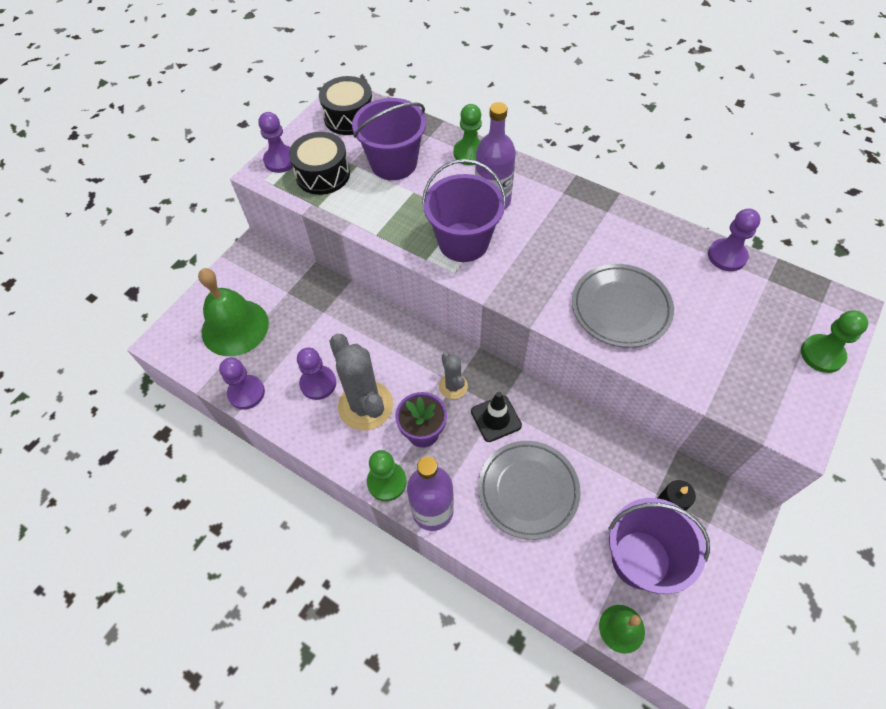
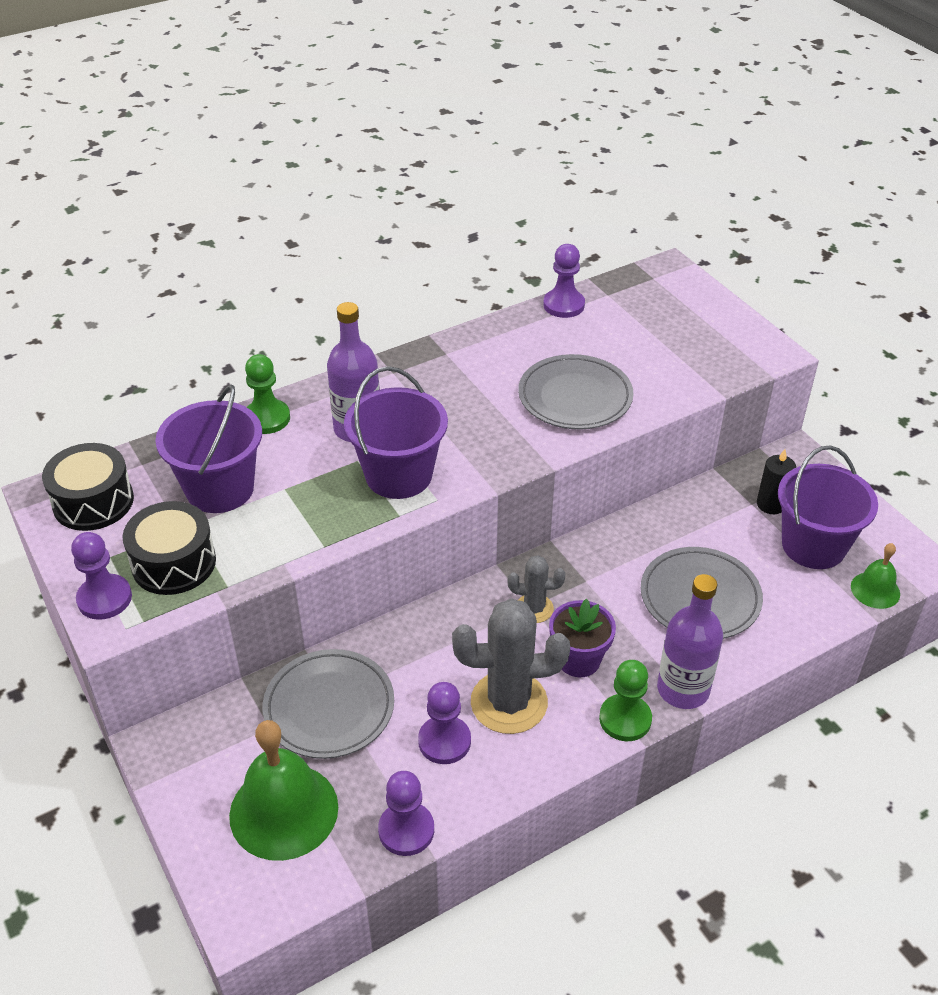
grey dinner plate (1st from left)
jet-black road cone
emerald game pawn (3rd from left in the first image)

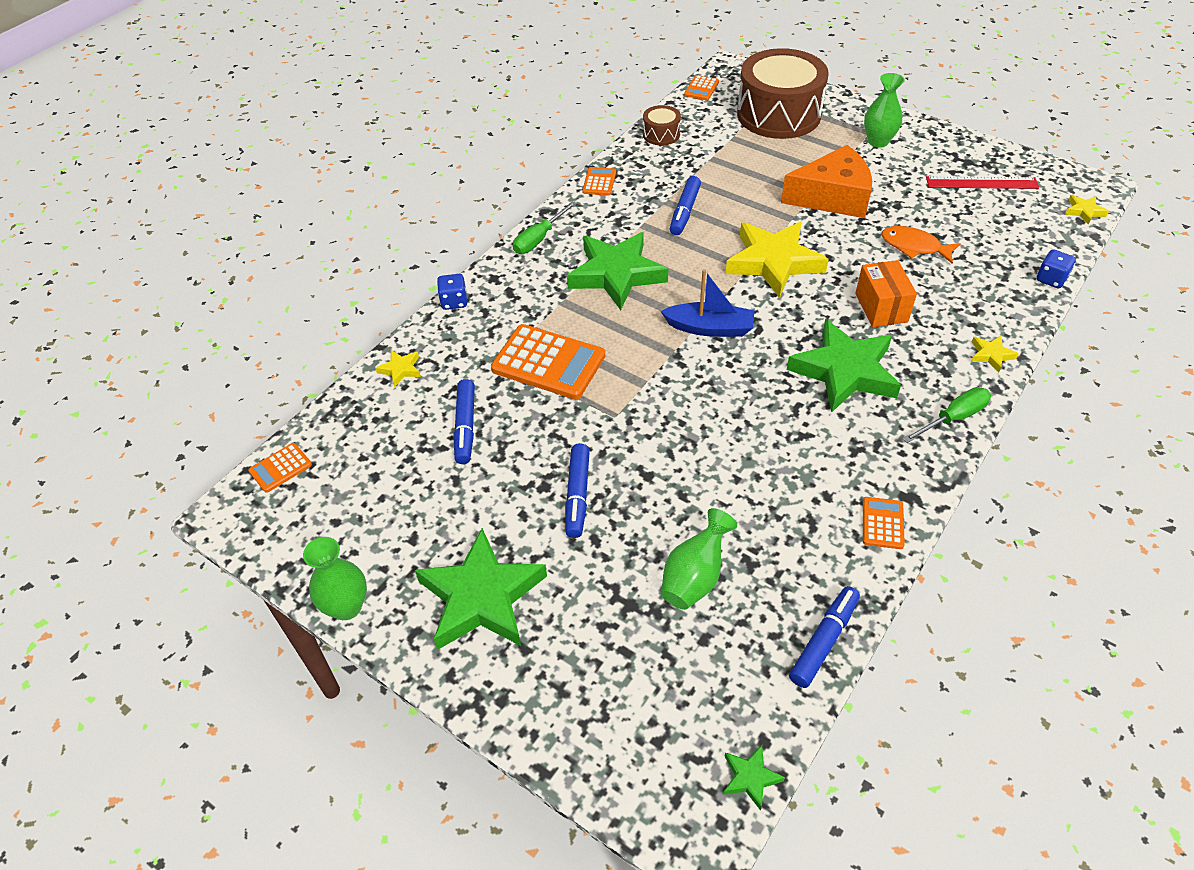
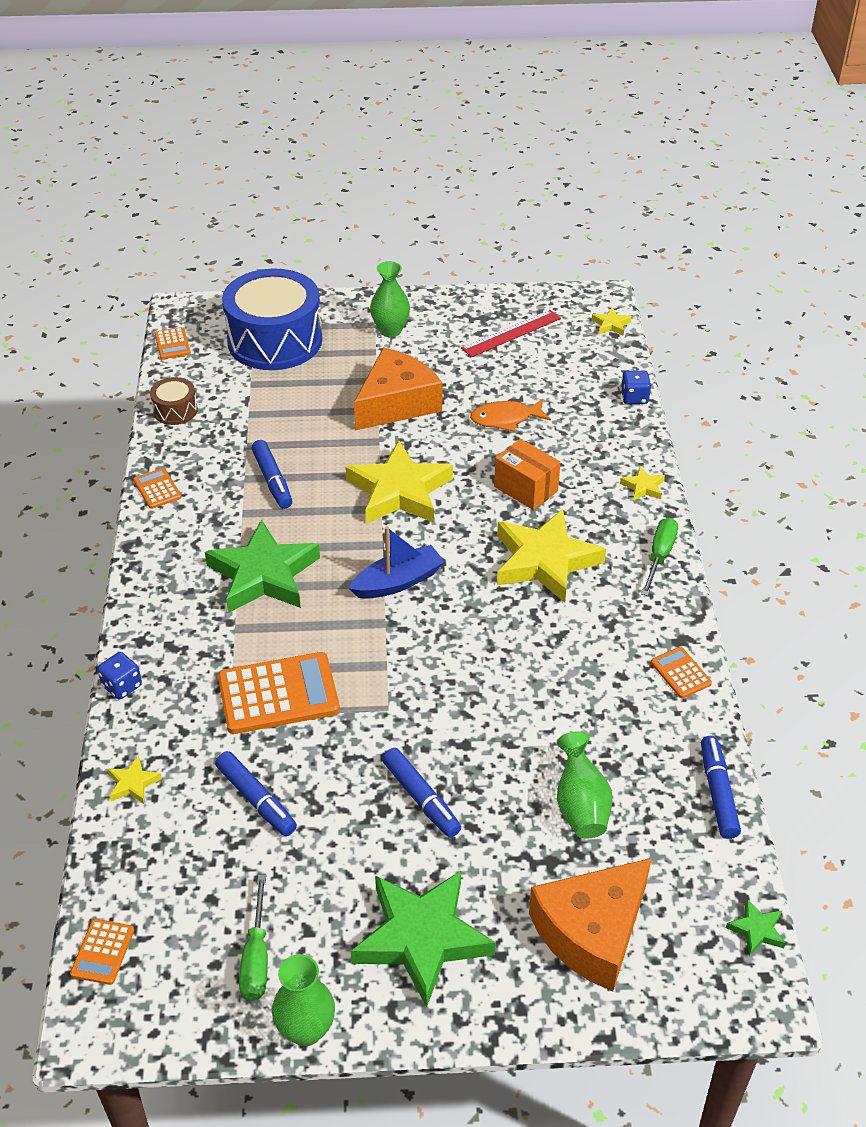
blue toy drum
emerald screwdriver (1st from left)
yellow five-pointed star (3rd from left)
bright orange cheese wedge (2nd from left)

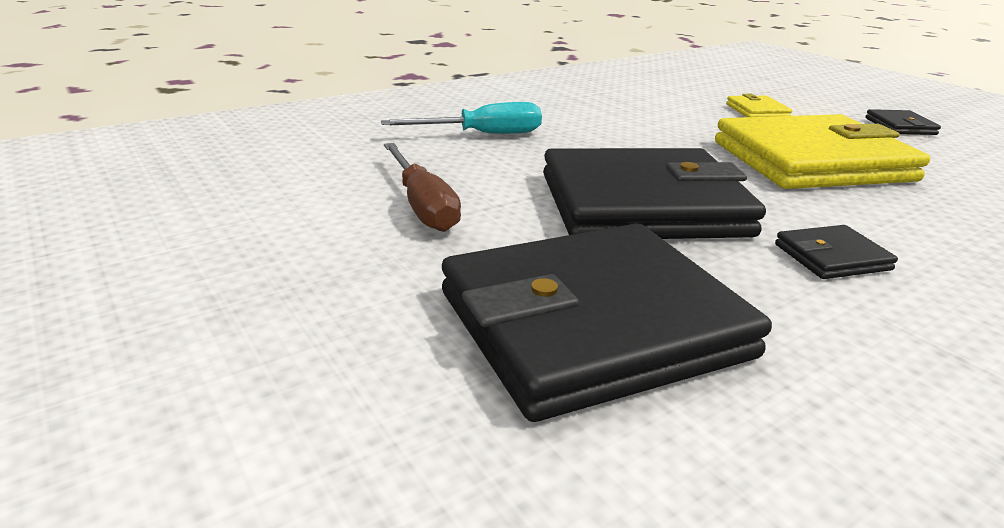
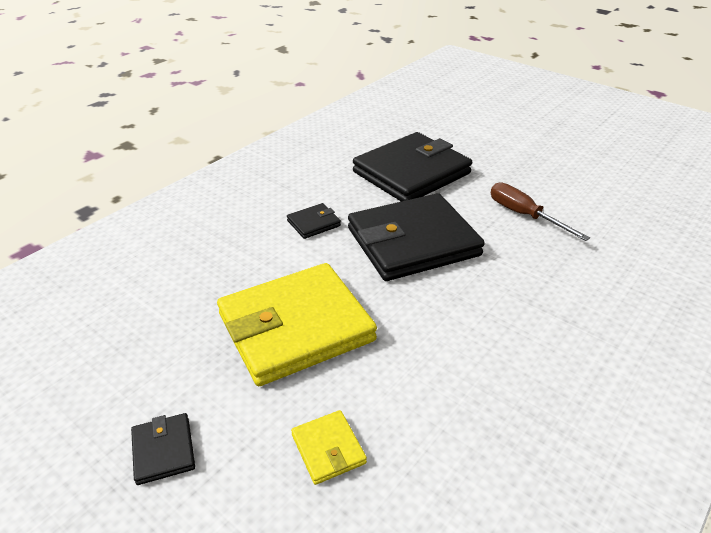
teal screwdriver

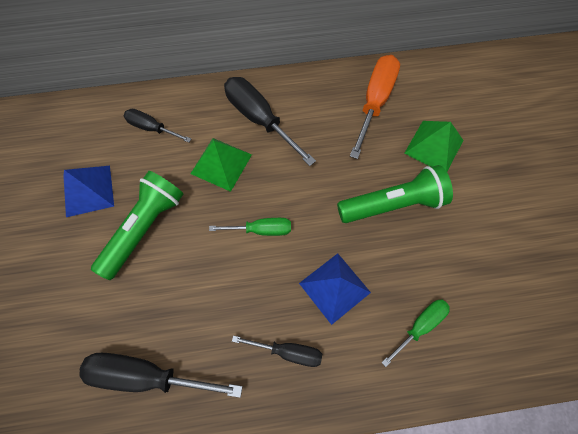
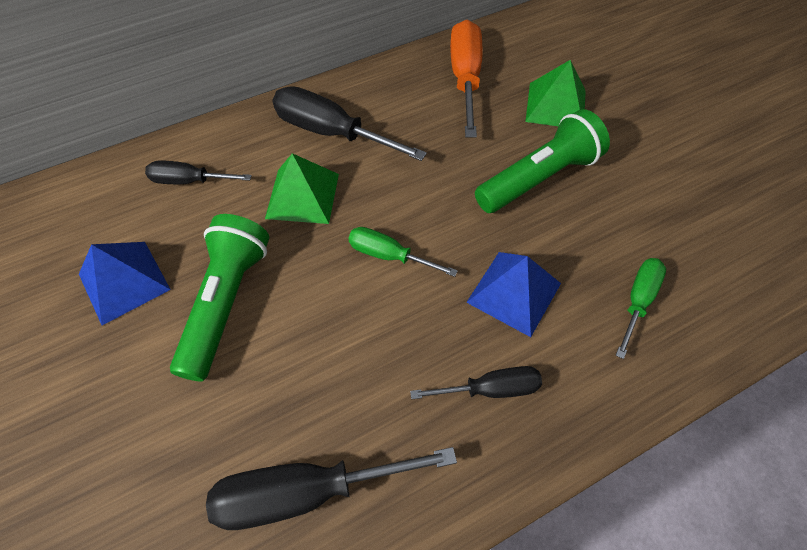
emerald screwdriver (1st from left)

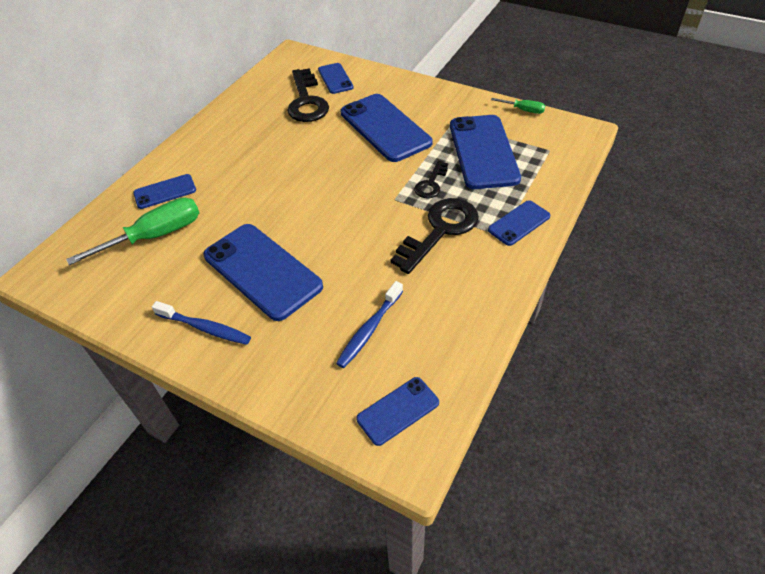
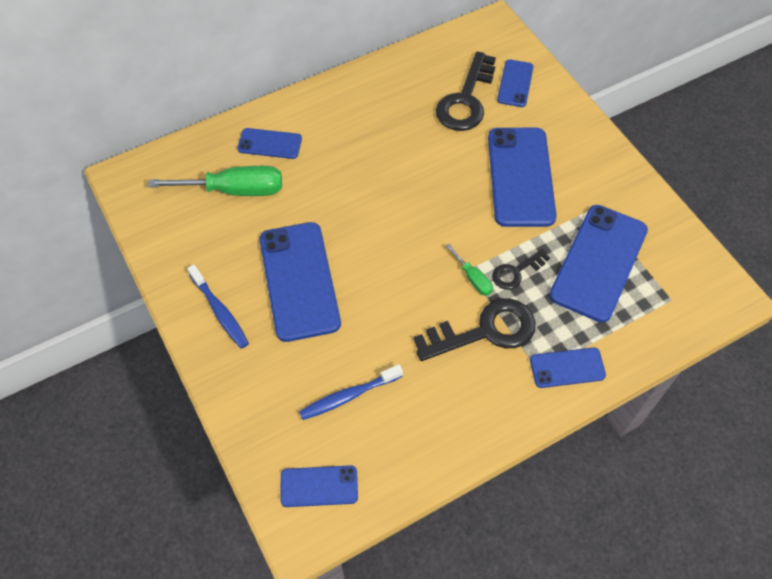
emerald screwdriver (2nd from left)

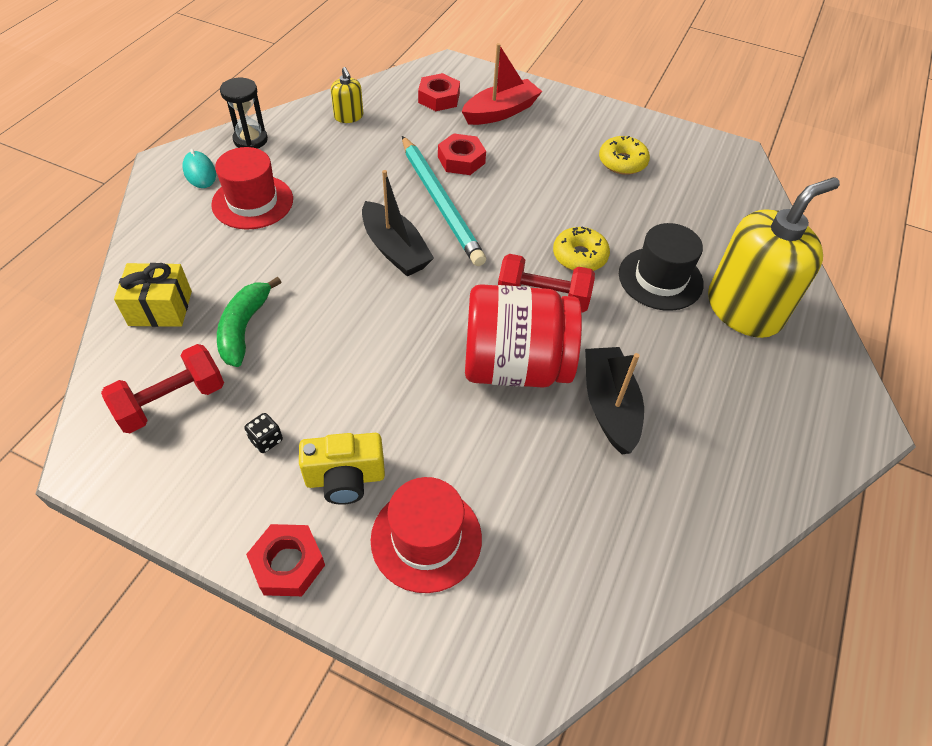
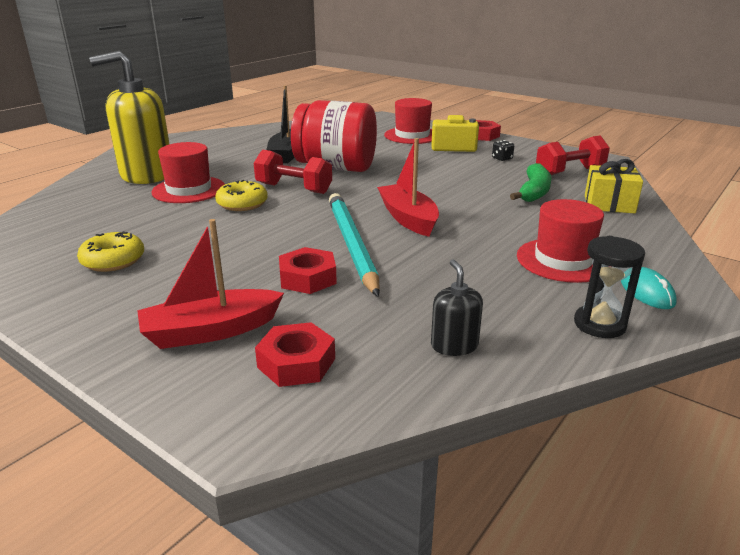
scarlet hat (1st from left)
scarlet boat (2nd from left)
jet-black soap pump

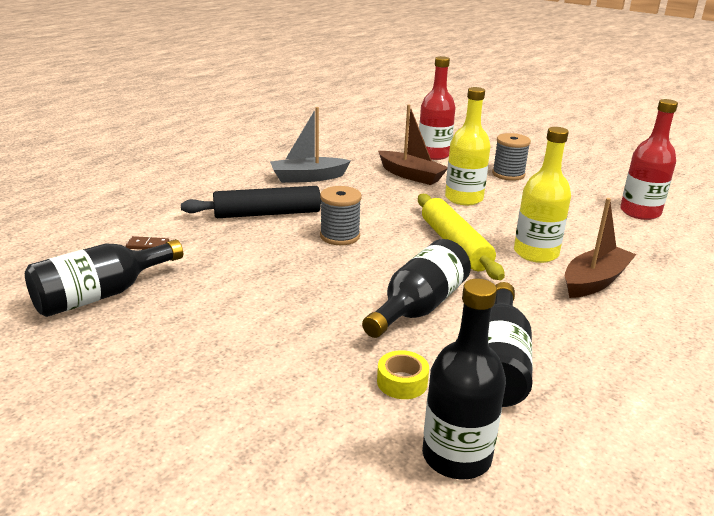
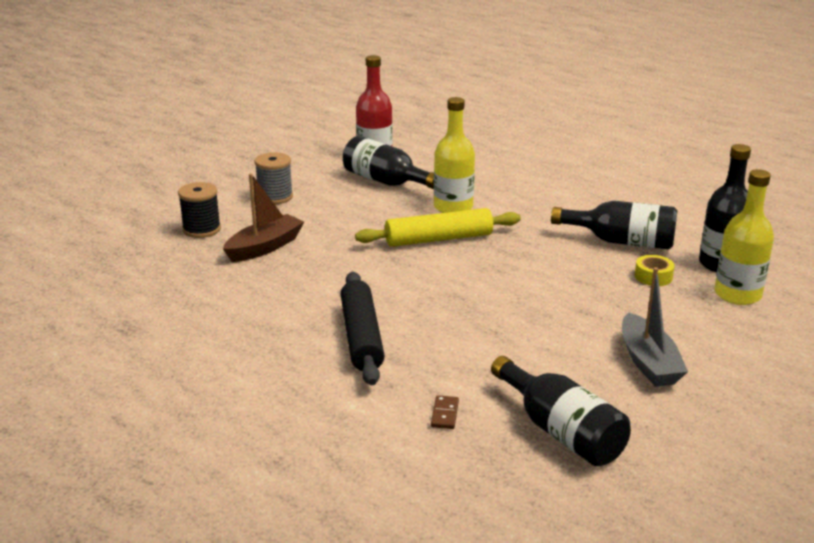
jet-black reel of thread
jet-black bottle (1st from left)
grey boat
yellow bottle (2nd from left)
grey reel of thread (1st from left in the first image)
russet boat (2nd from left in the first image)

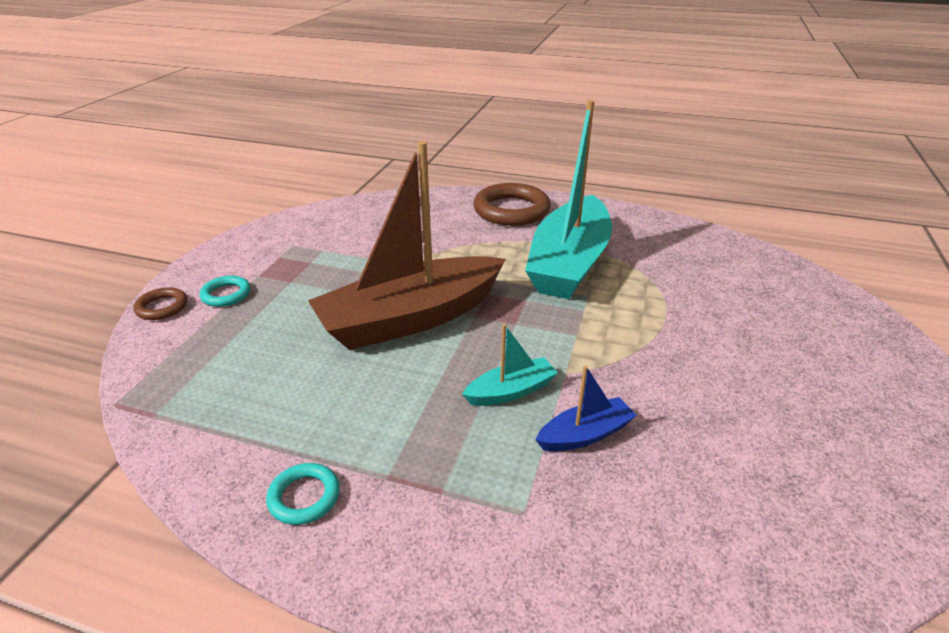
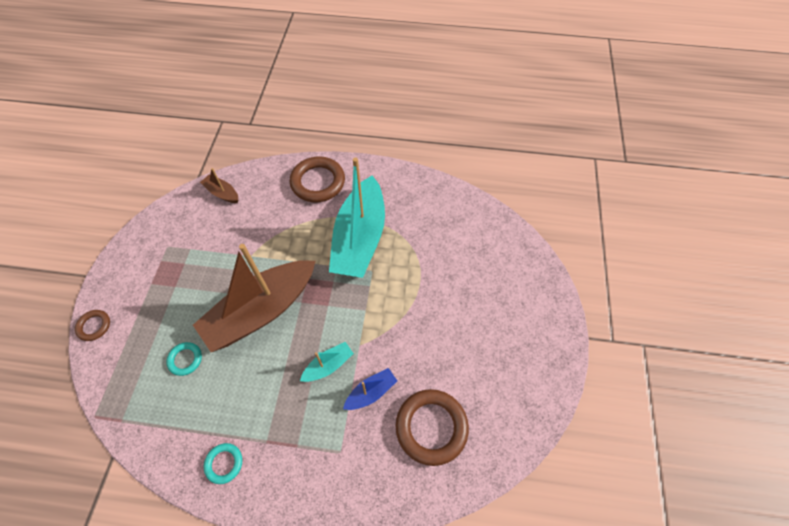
teal hoop (1st from left)
russet boat (1st from left)
russet hoop (3rd from left)

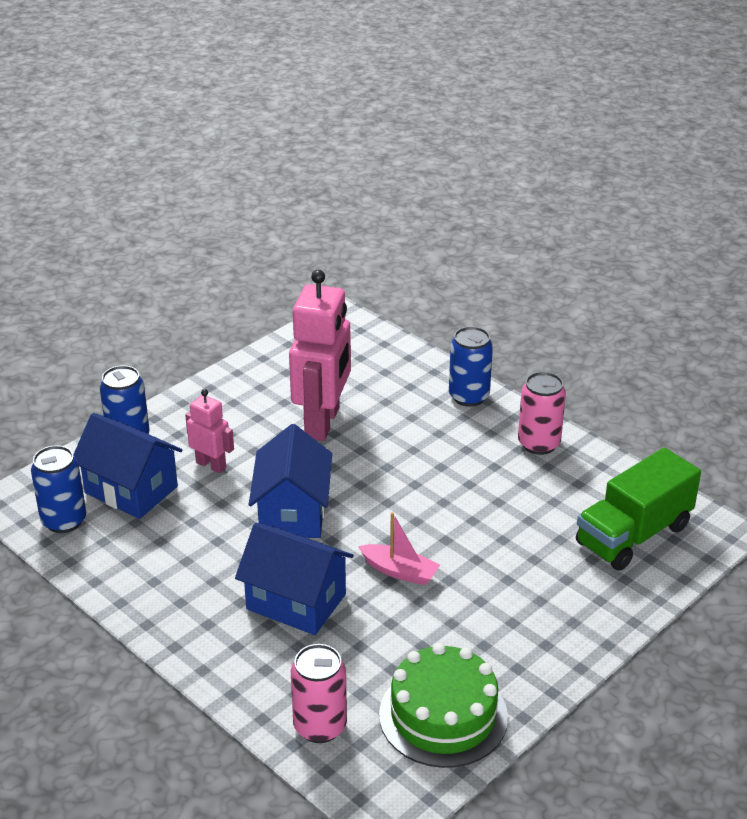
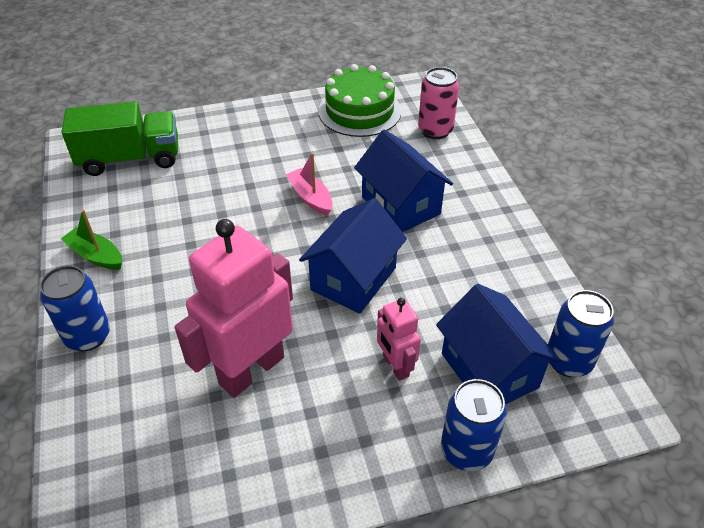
emerald boat

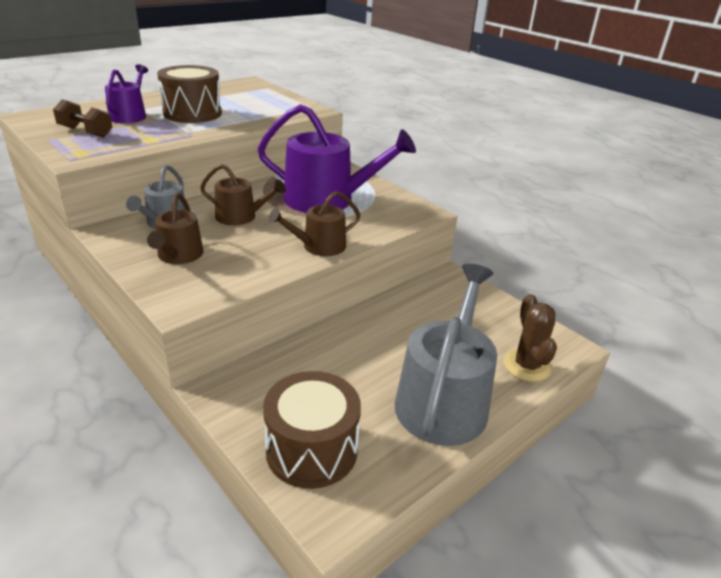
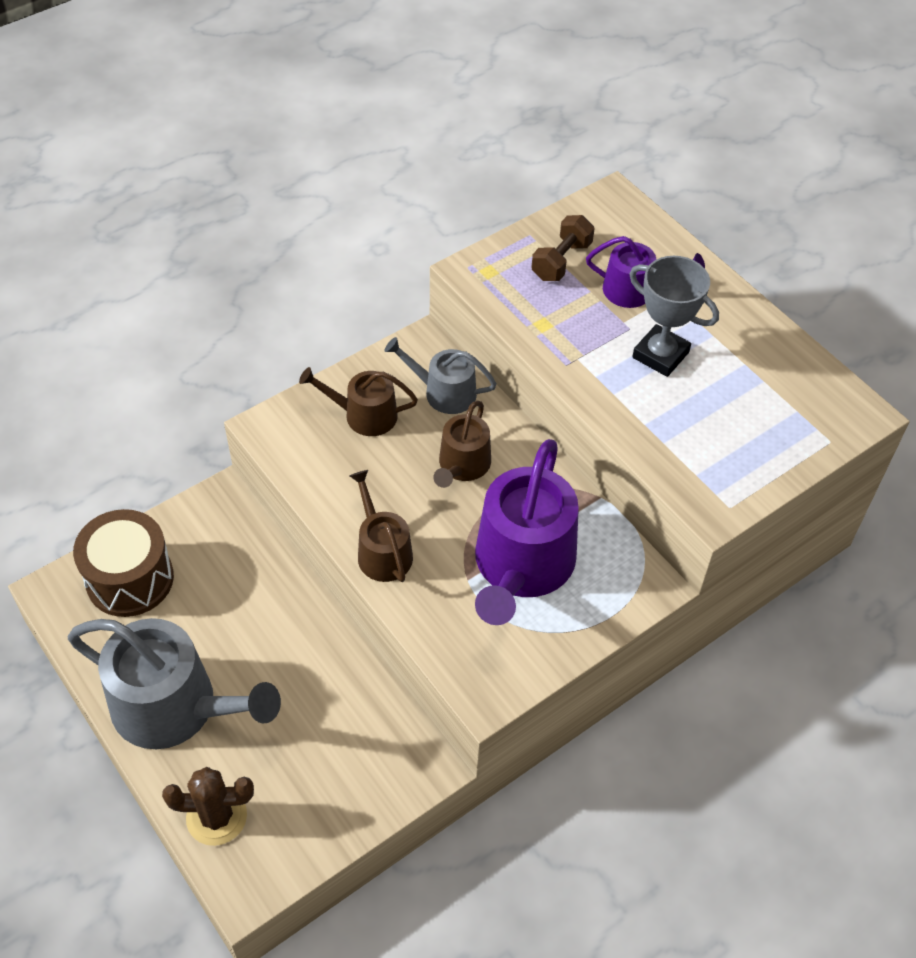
grey trophy

